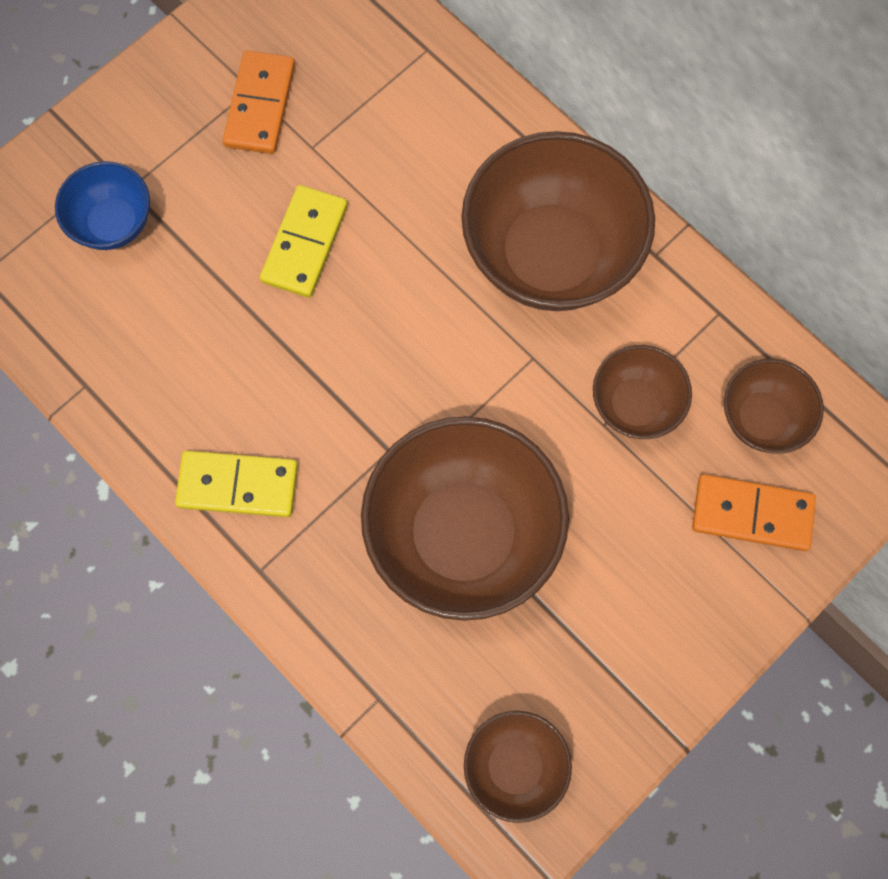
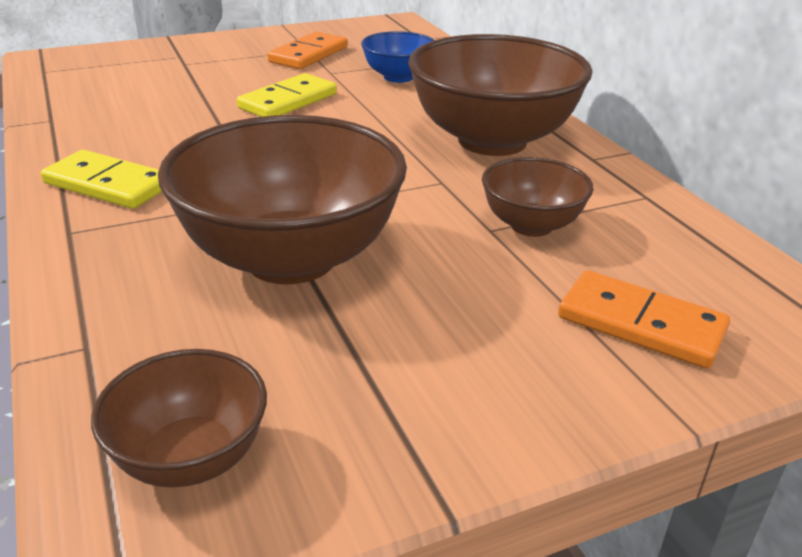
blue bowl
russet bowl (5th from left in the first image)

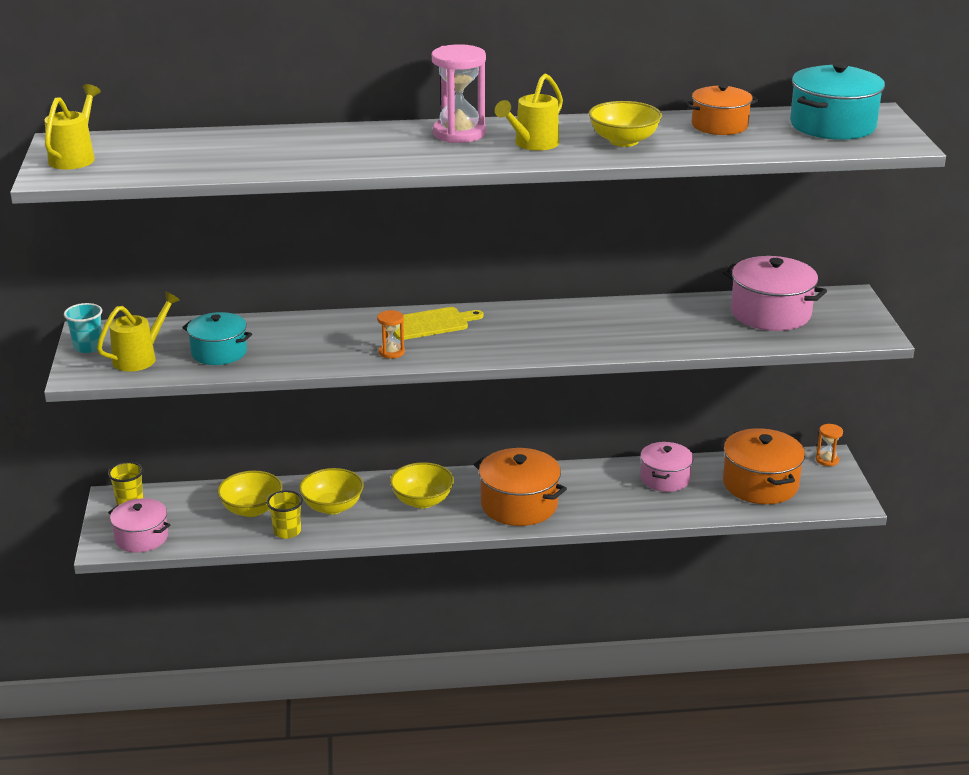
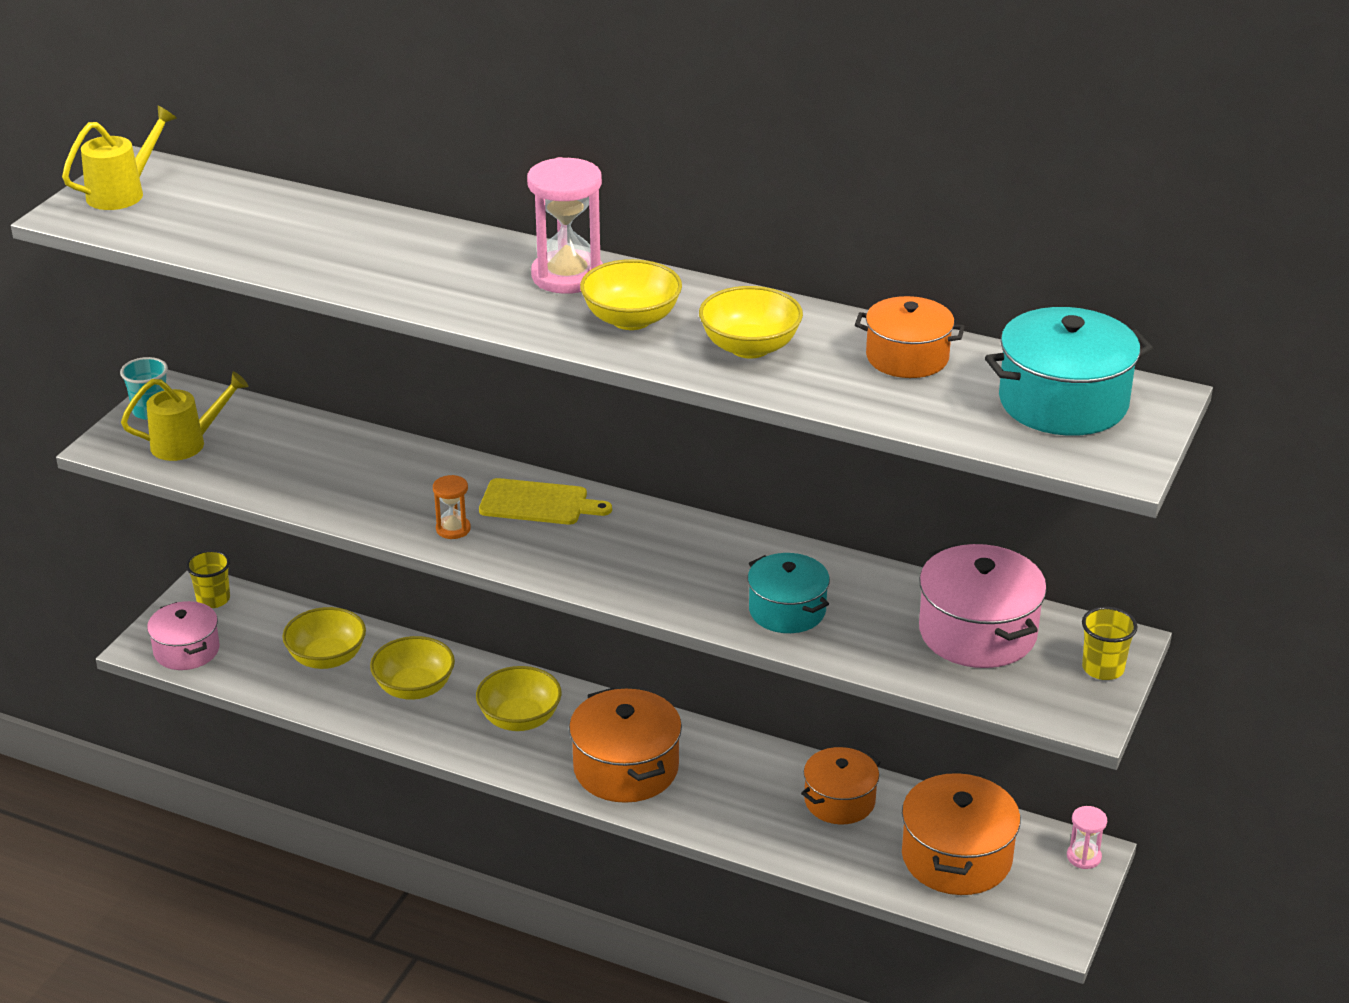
yellow bowl (4th from left)
teal pot (1st from left)
bright orange pot (2nd from left)
rosy sand timer (2nd from left)
yellow beaker (2nd from left)

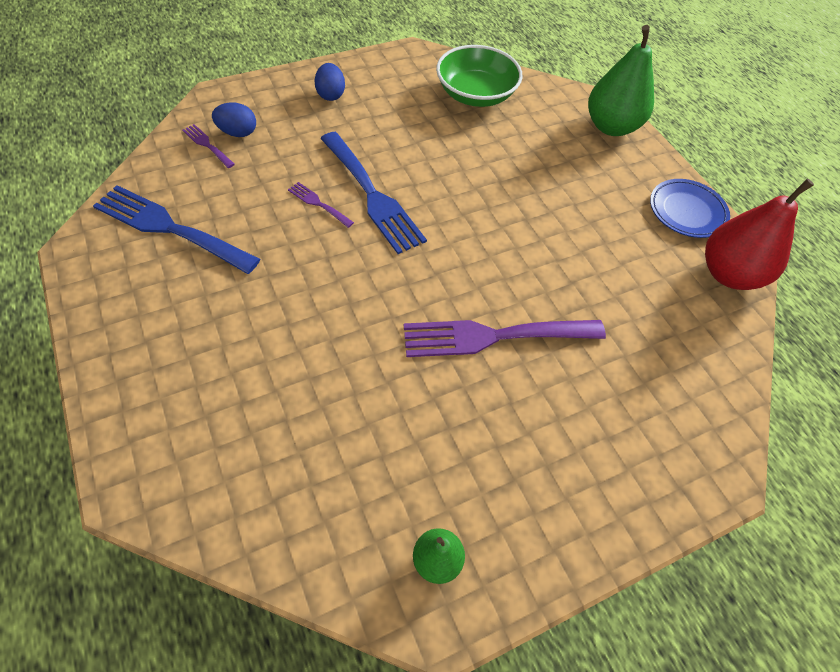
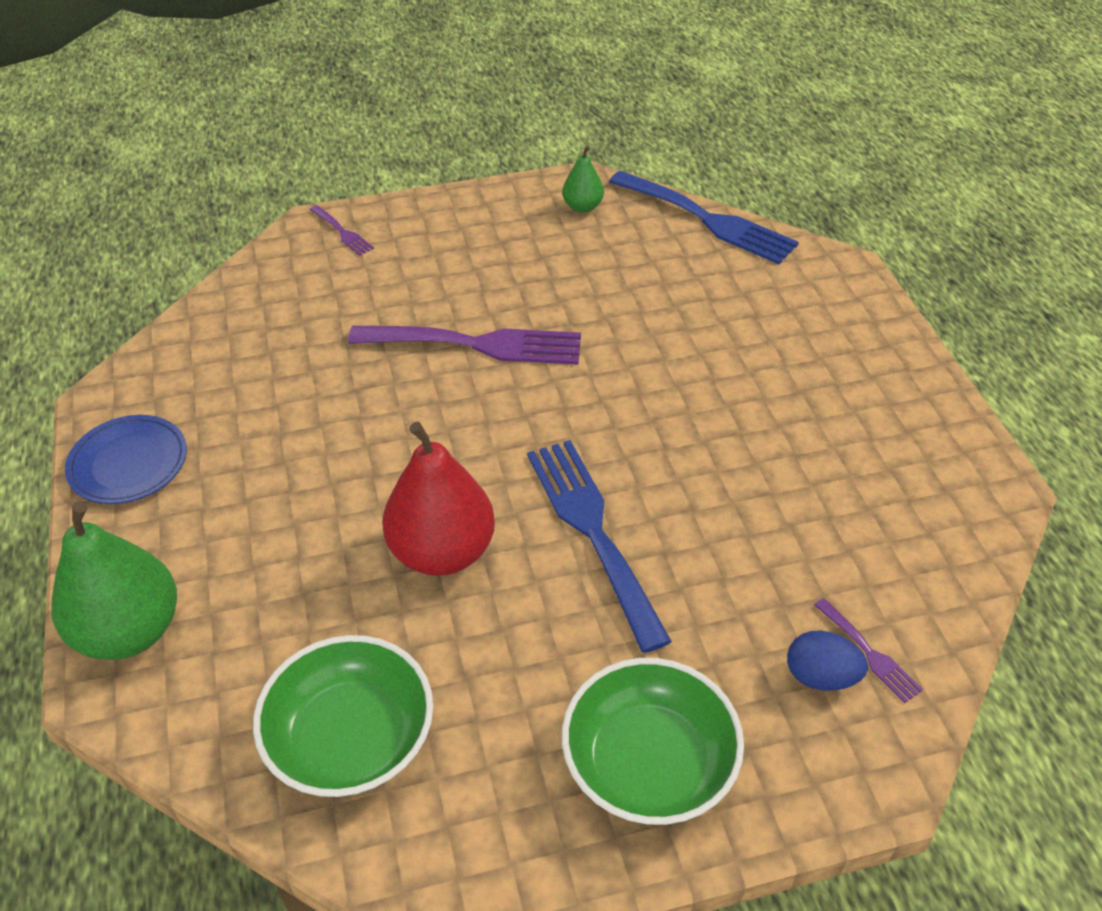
royal purple table fork (1st from left)
scarlet pear fruit
emerald bowl (2nd from left)
blue table fork (2nd from left)

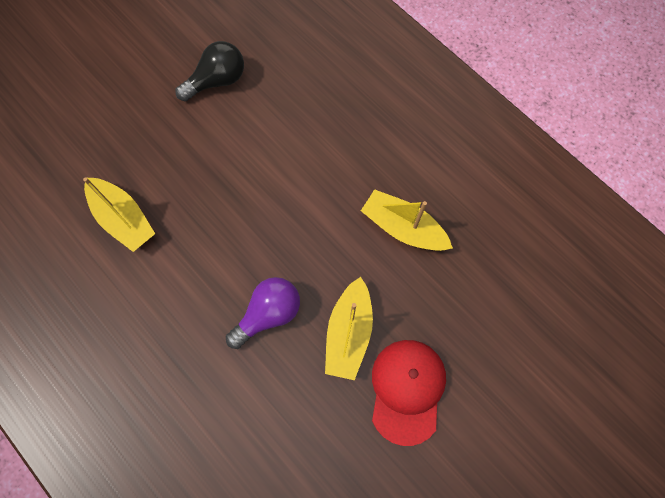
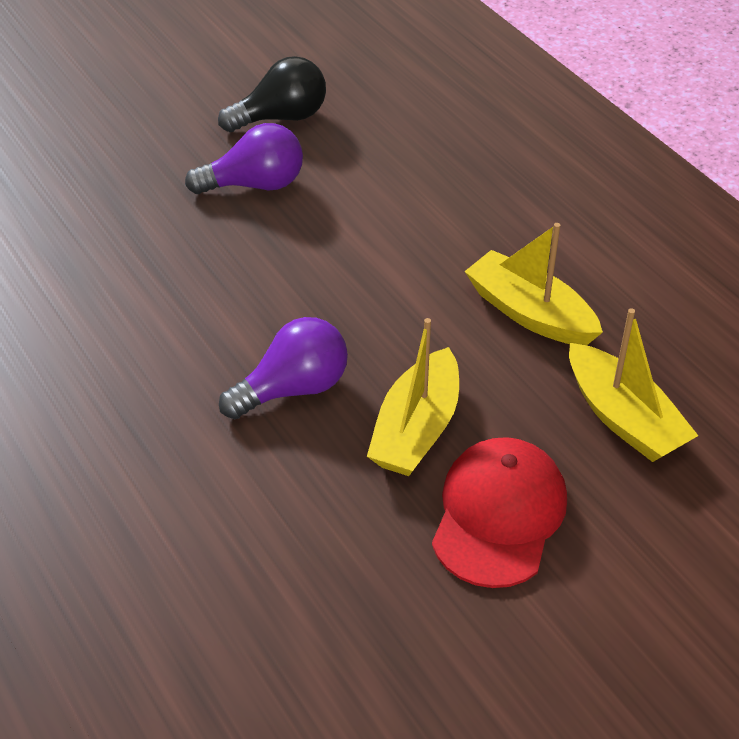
royal purple bulb (1st from left)
yellow boat (3rd from left)

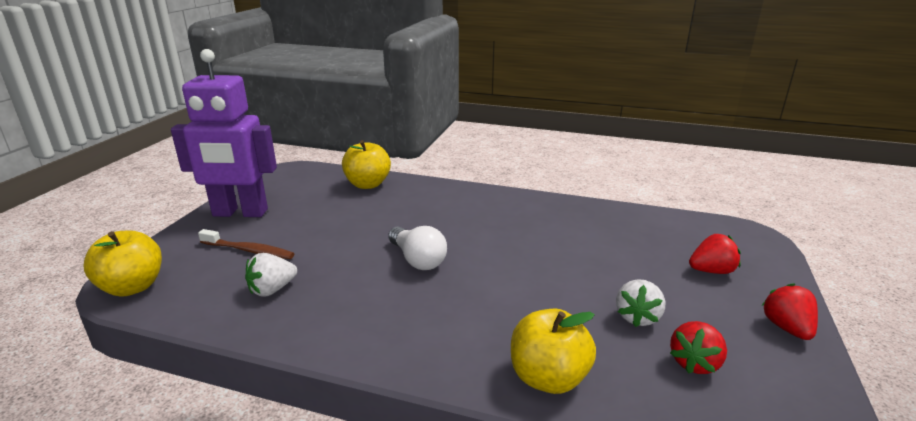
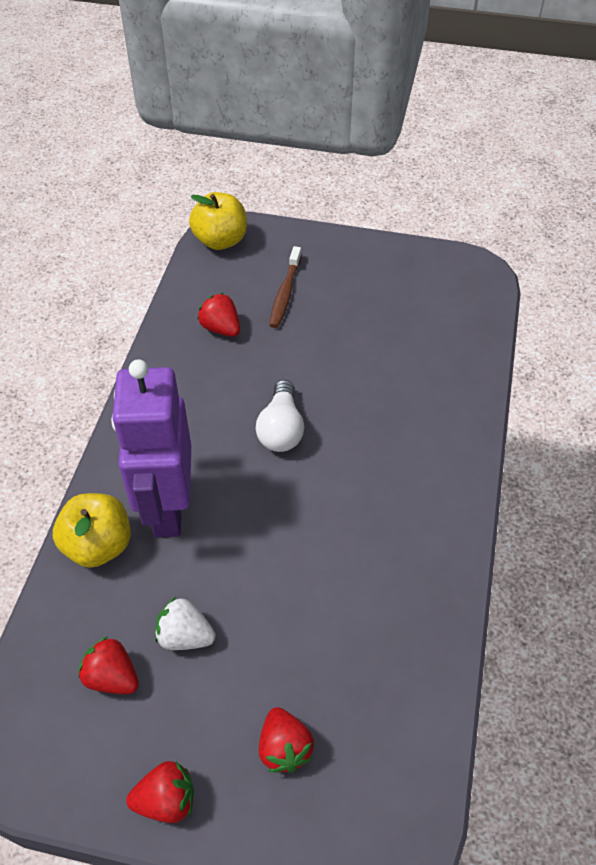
royal purple toy robot
scarlet strawberry (3rd from left)
pure white bulb
yellow apple fruit (2nd from left in the first image)

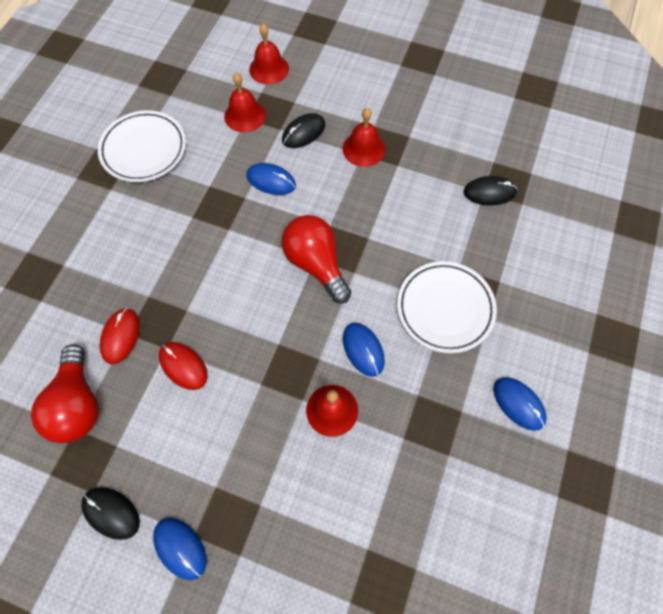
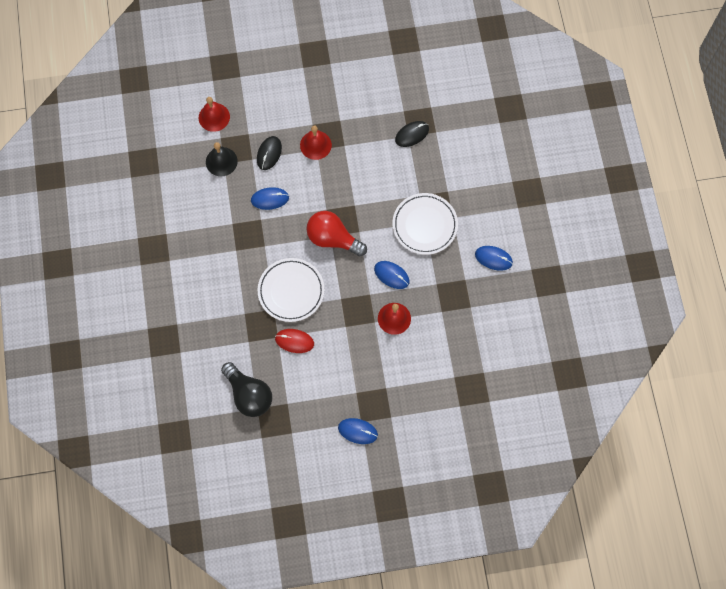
jet-black hand bell
jet-black bulb
pure white dinner plate (1st from left)
jet-black PC mouse (1st from left in the first image)
scarlet PC mouse (1st from left in the first image)

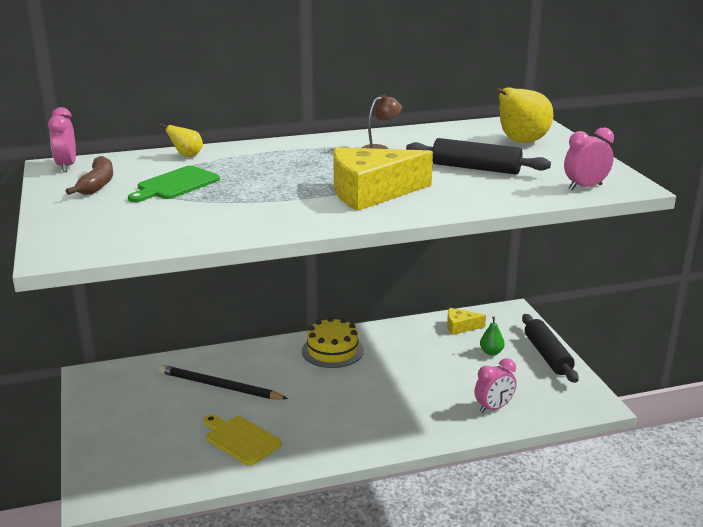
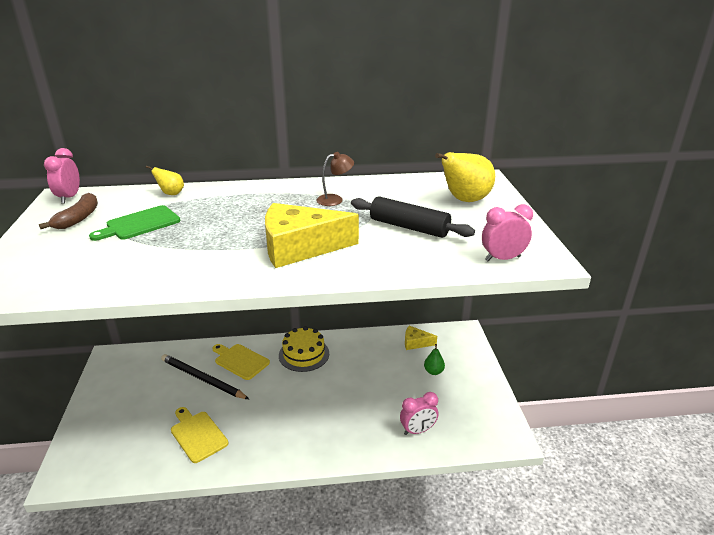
yellow chopping board (2nd from left)
jet-black pastry roller (2nd from left in the first image)

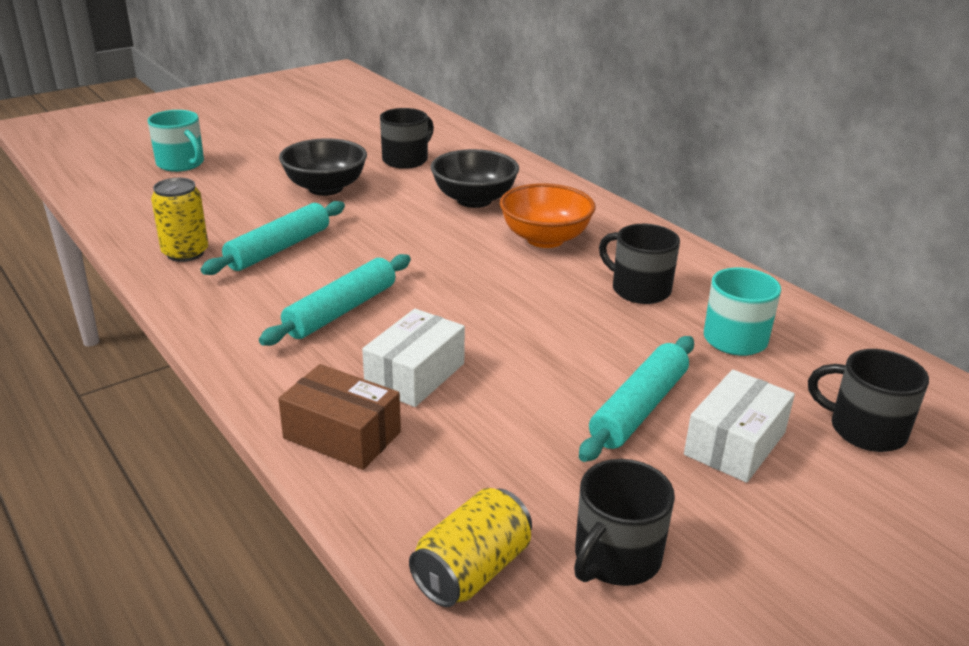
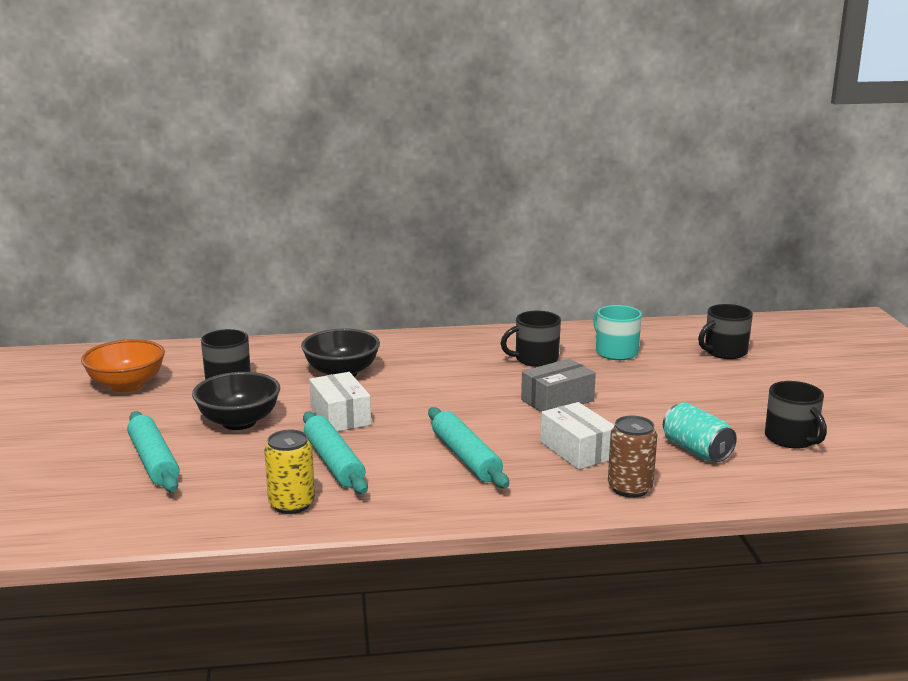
bright orange bowl
teal pastry roller (1st from left)
pure white parcel (1st from left)
grey parcel
russet tin
teal tin
teal tea mug (1st from left in the first image)
yellow tin (2nd from left in the first image)

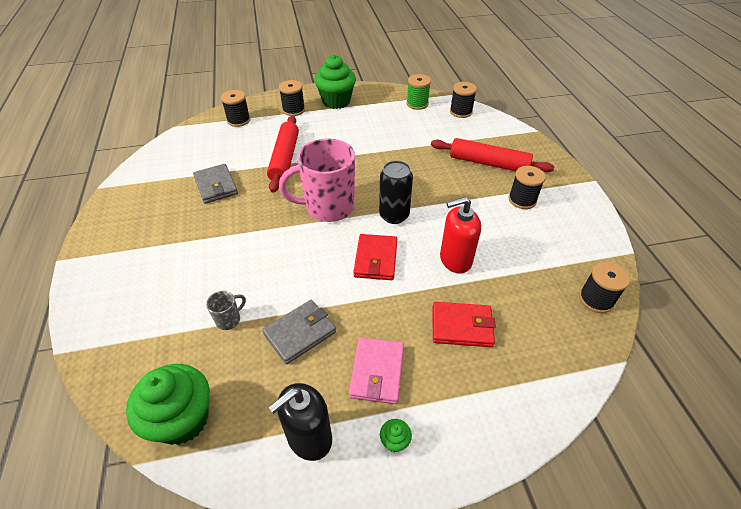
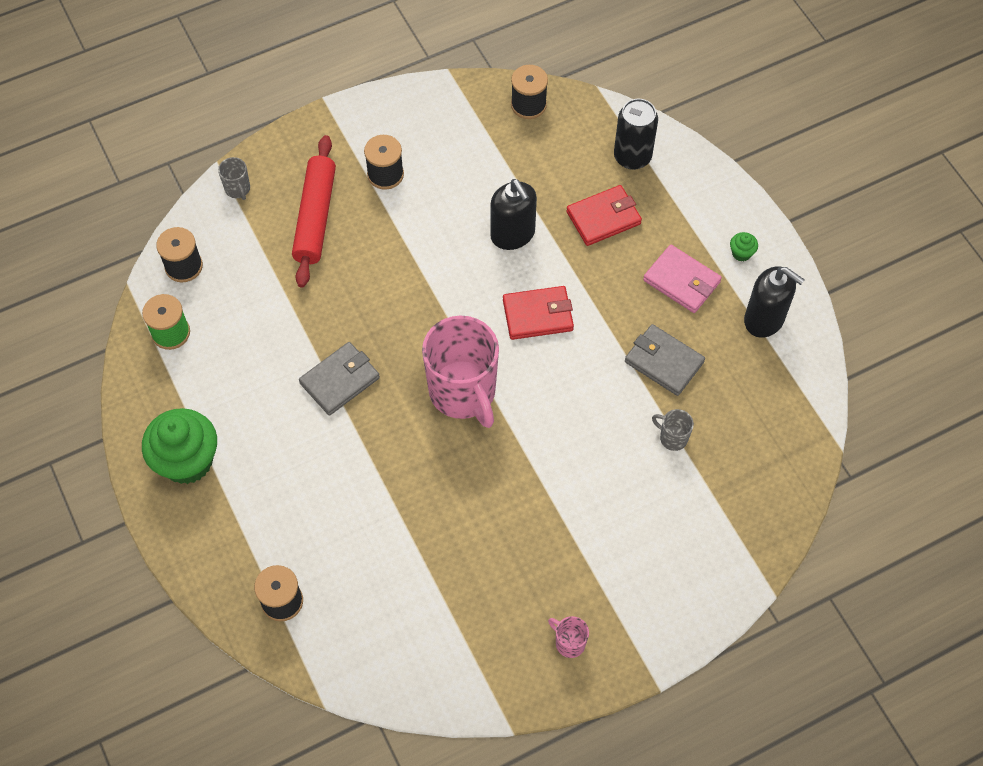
grey tea mug (1st from left)
grey card wallet (1st from left)
jet-black soap pump (1st from left)
rosy tea mug (2nd from left)
scarlet card wallet (2nd from left)
jet-black tin
rosy card wallet
emerald cupcake (1st from left in the first image)
scarlet pastry roller (1st from left in the first image)
jet-black reel of thread (2nd from left in the first image)

